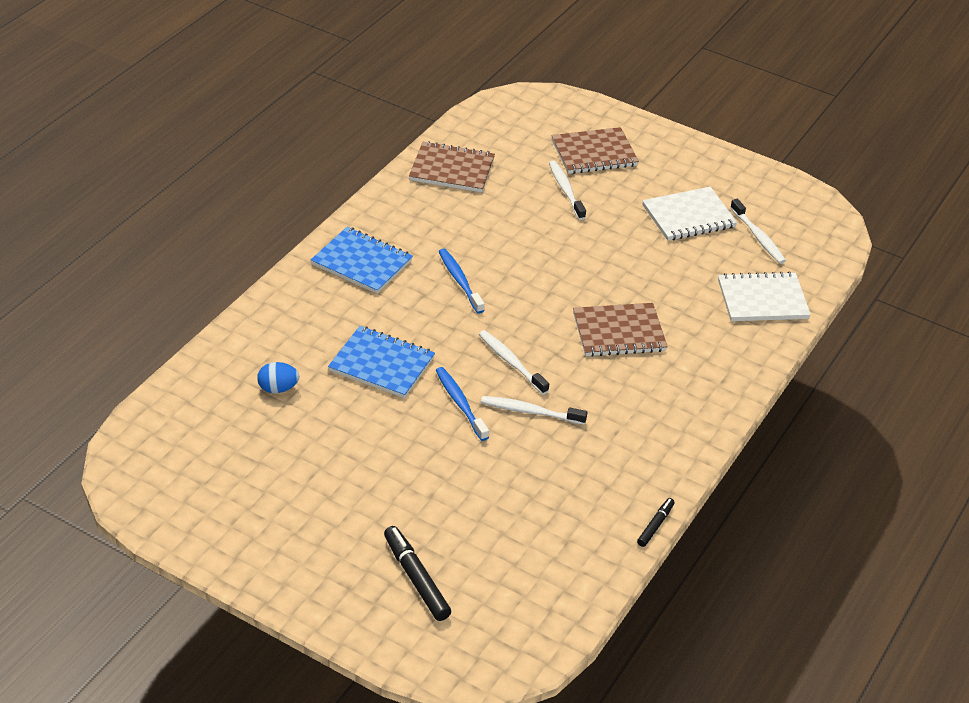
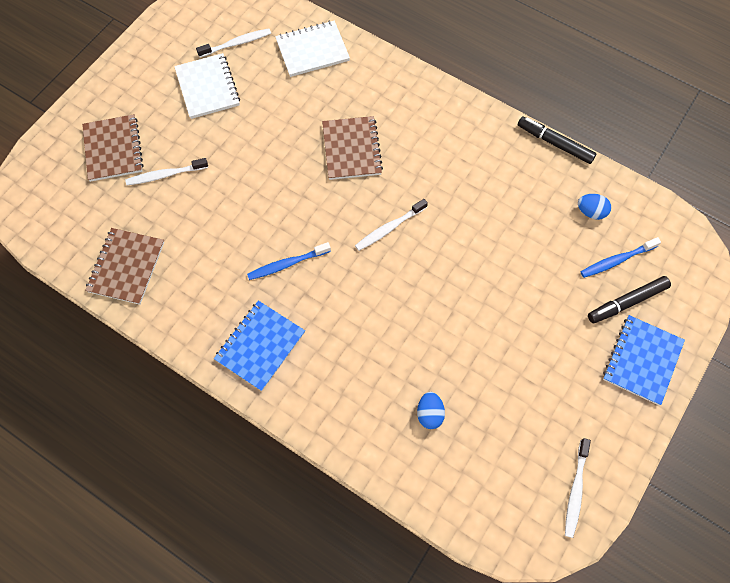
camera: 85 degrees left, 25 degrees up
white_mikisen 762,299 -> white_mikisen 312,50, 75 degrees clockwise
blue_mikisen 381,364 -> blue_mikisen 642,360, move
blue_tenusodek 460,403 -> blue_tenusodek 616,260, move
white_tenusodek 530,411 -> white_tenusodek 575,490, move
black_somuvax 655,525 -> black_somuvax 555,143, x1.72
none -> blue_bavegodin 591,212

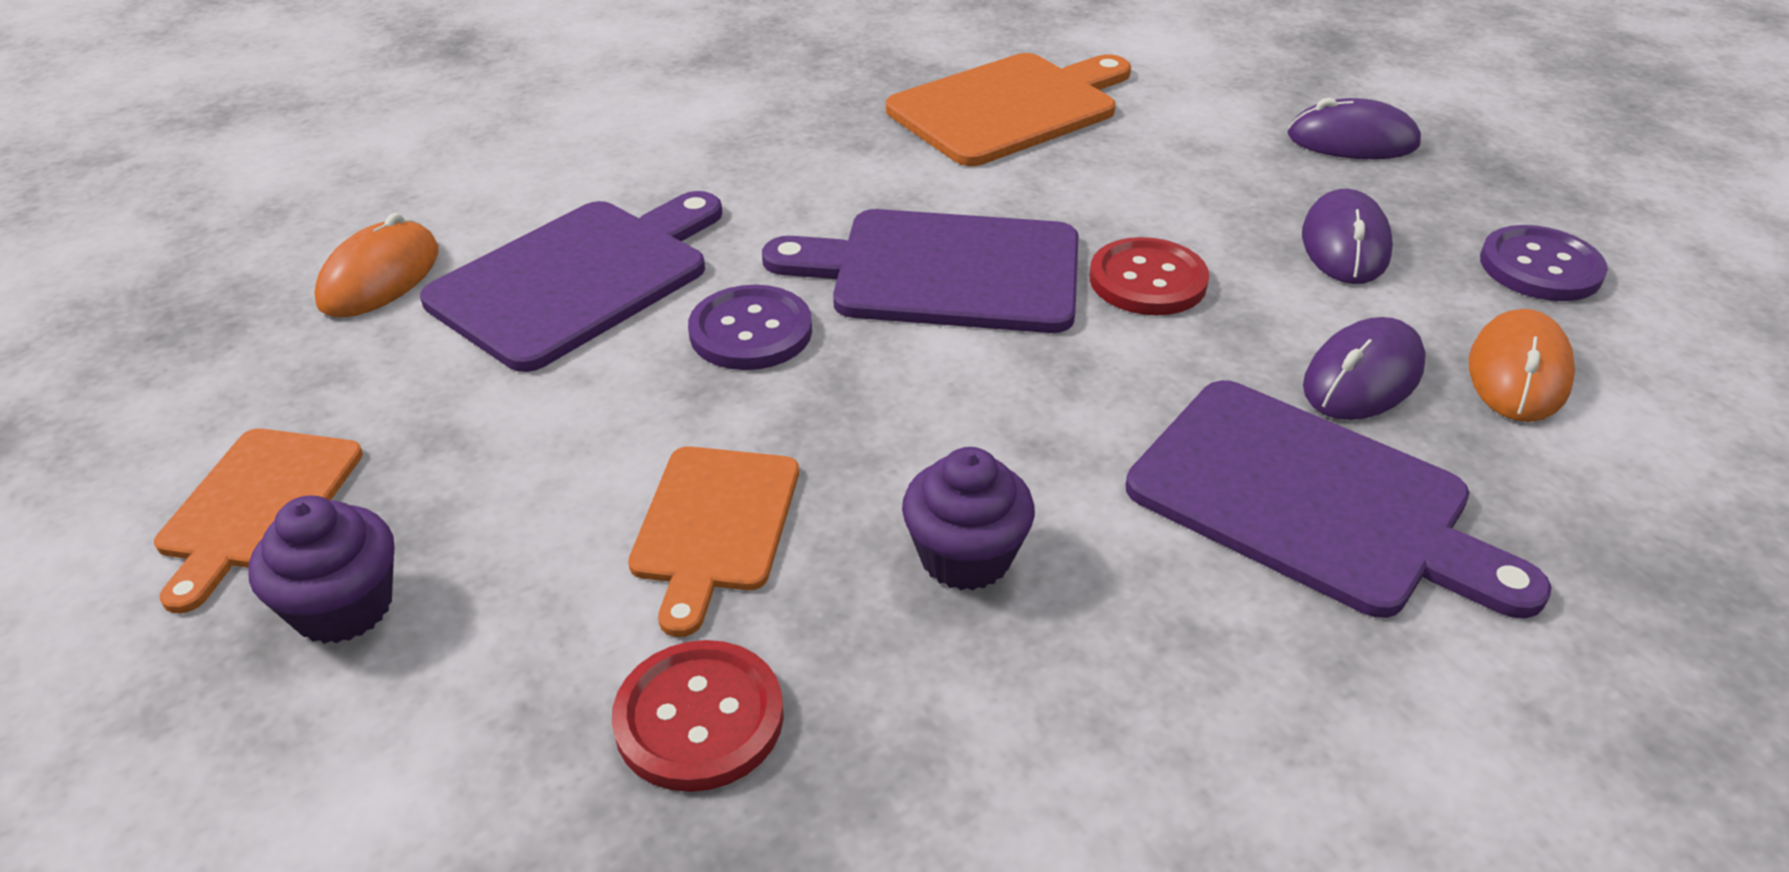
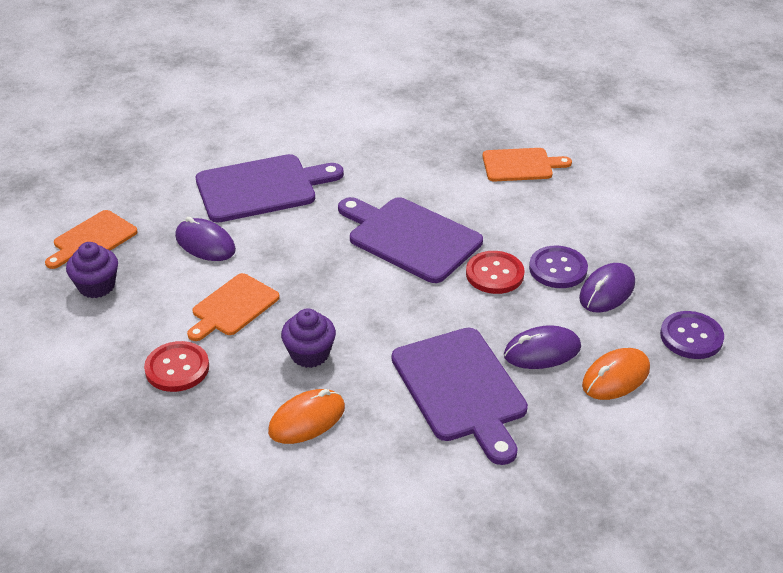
camera: 30 degrees right, 0 degrees up
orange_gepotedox 1009,108 -> orange_gepotedox 520,165, x0.62
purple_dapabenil 1352,140 -> purple_dapabenil 205,243, move
orange_dapabenil 380,277 -> orange_dapabenil 307,420, move
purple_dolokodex 751,331 -> purple_dolokodex 558,269, move

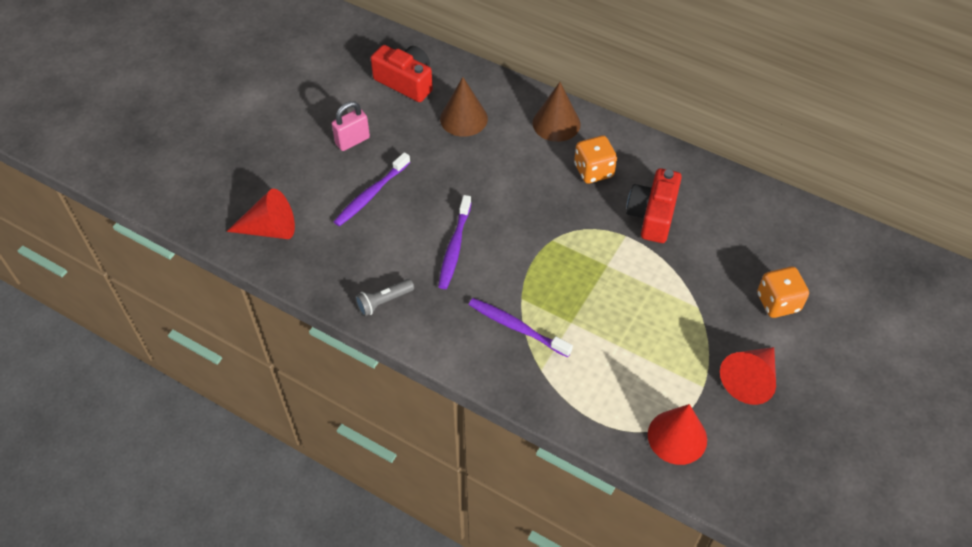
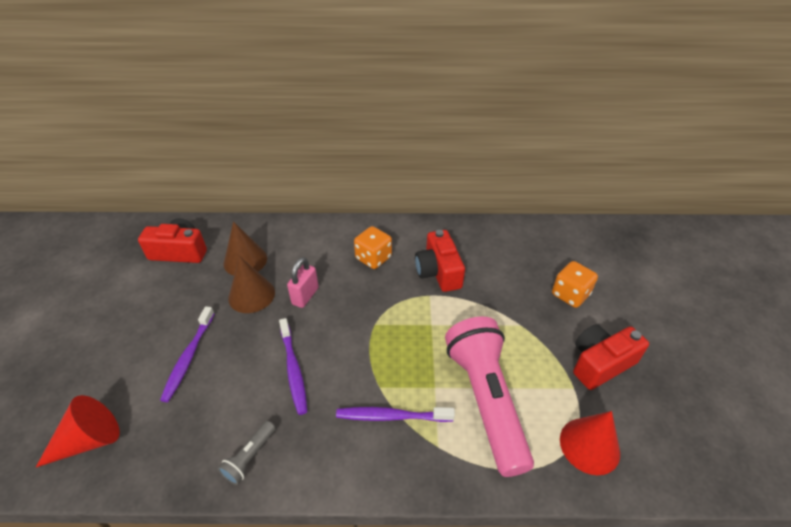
camera: 30 degrees left, 10 degrees down
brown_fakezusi 556,123 -> brown_fakezusi 251,295, move
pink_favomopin 352,141 -> pink_favomopin 305,296, move
red_fakezusi 750,379 -> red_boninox 600,363
none -> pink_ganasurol 486,400

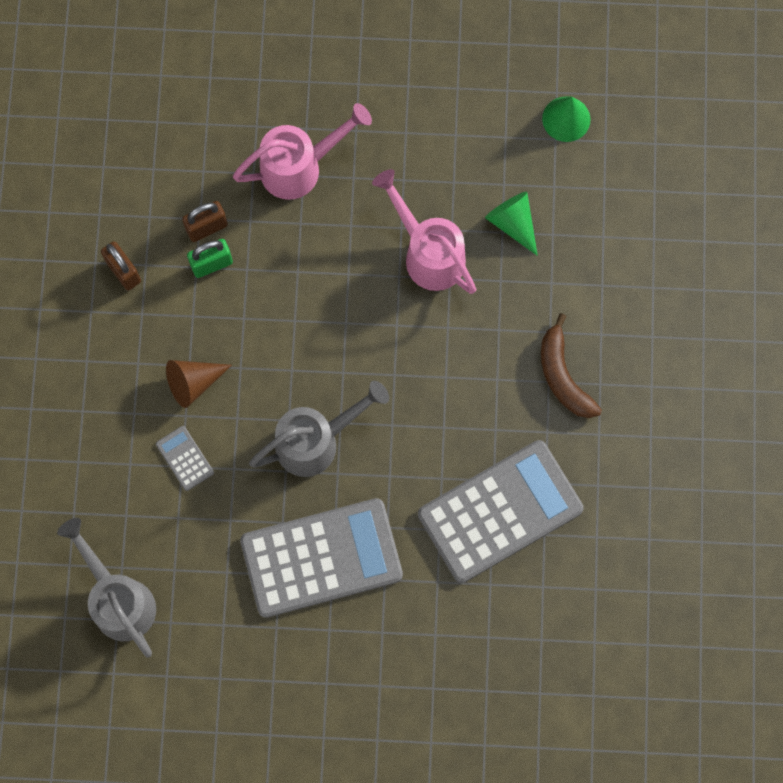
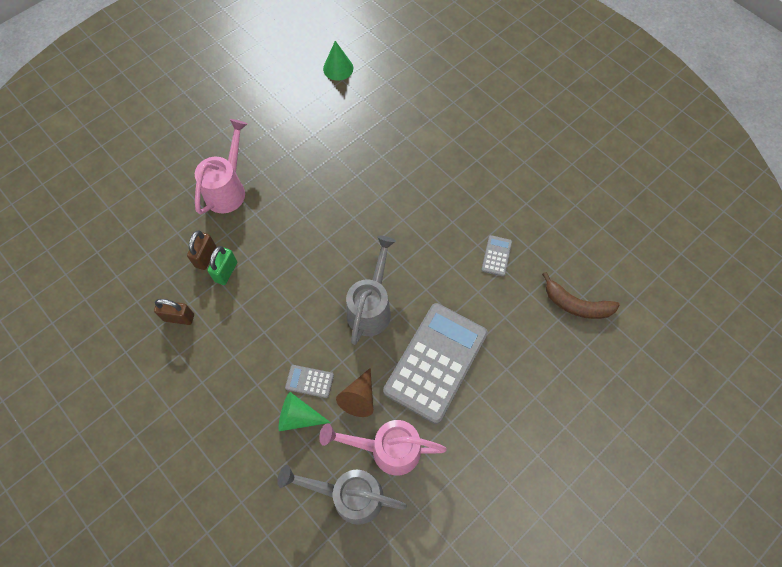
camera: 45 degrees left, 10 degrees down
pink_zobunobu 428,253 -> pink_zobunobu 387,449, move
green_fakezusi 512,223 -> green_fakezusi 298,416, move
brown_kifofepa 563,376 -> brown_kifofepa 576,304, move
brown_fakezusi 193,383 -> brown_fakezusi 359,398, move
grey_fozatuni 500,511 -> grey_fozatuni 496,256, x0.40

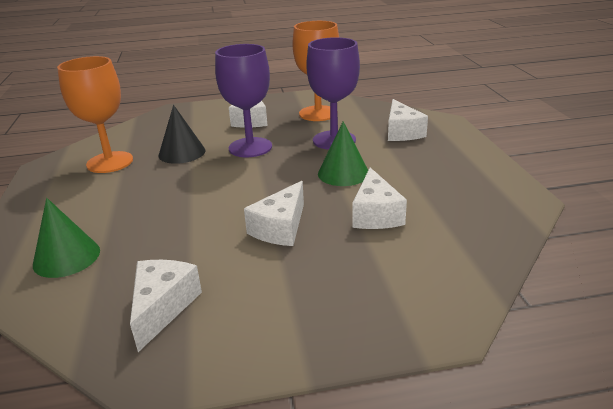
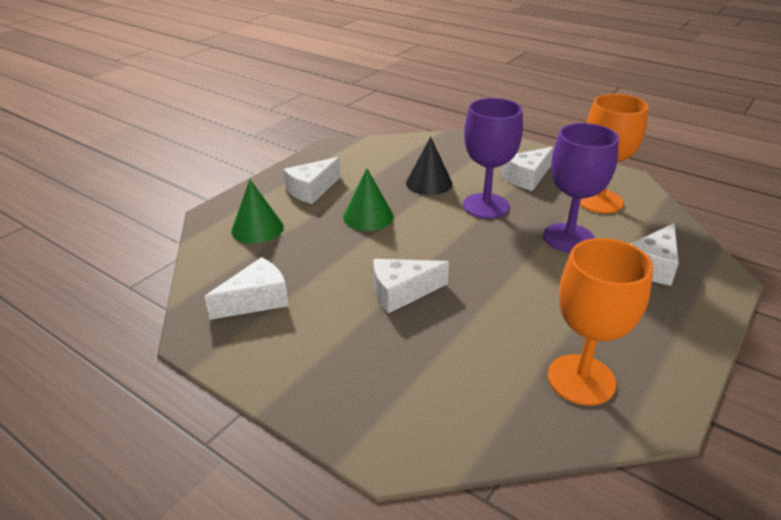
camera: 45 degrees right, 5 degrees up
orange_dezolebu 110,162 -> orange_dezolebu 581,379, move
green_fakezusi 343,173 -> green_fakezusi 368,217, move
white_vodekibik 375,214 -> white_vodekibik 312,190, move

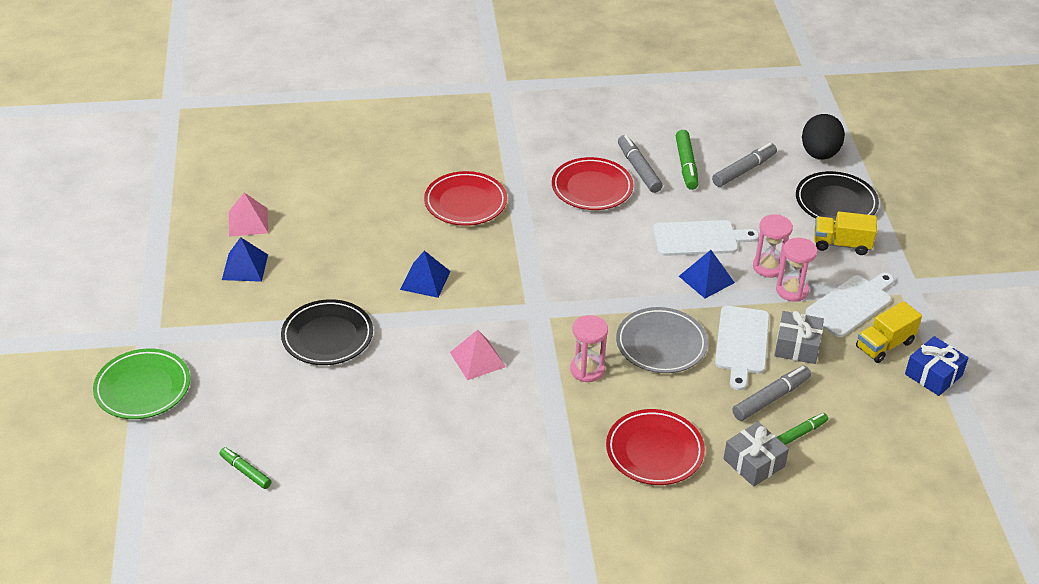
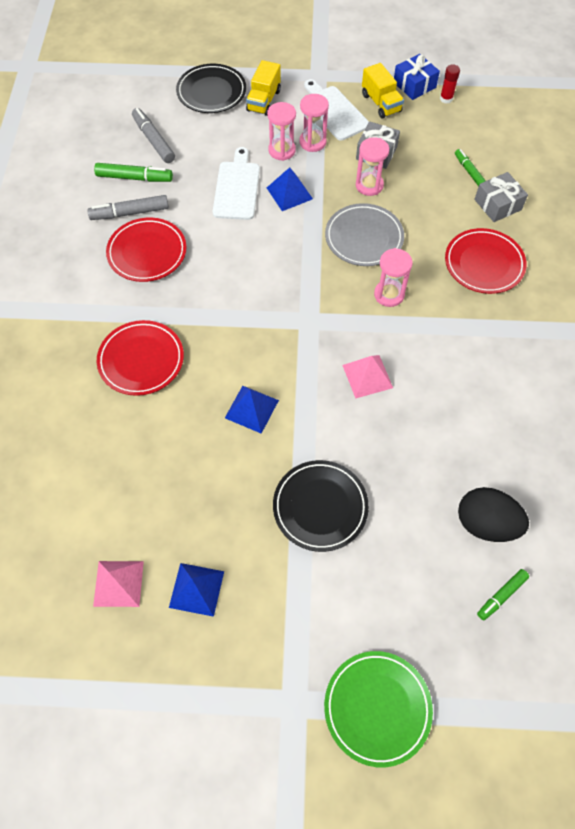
camera: 80 degrees left, 20 degrees up
black_bavegodin 819,154 -> black_bavegodin 486,523, move
white_gepotedox 742,343 -> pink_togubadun 369,185
grey_somuvax 771,398 -> none
none -> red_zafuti 446,99

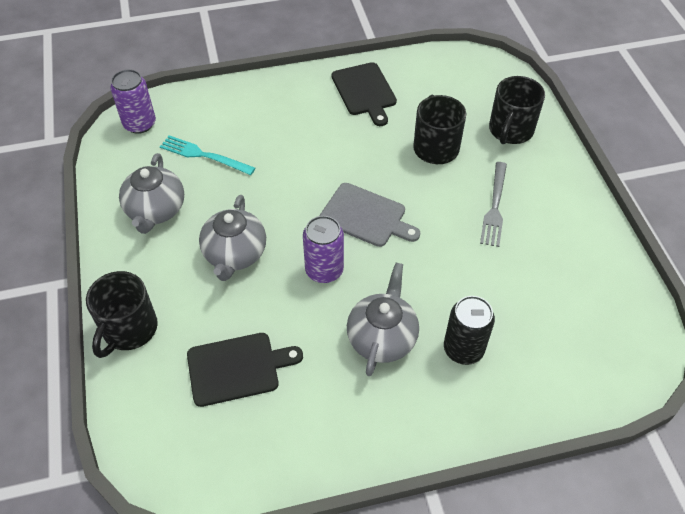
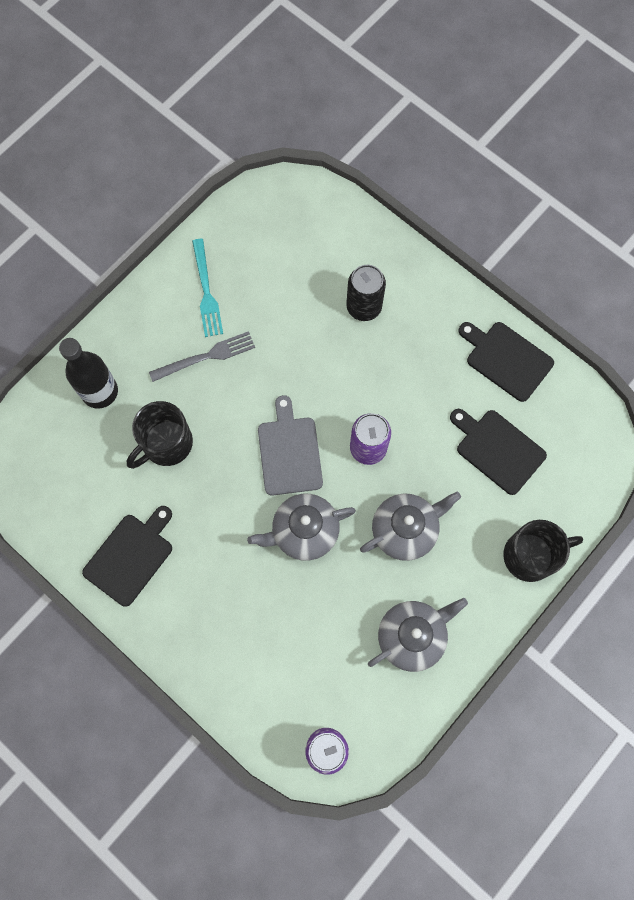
camera: 125 degrees left, 20 degrees up
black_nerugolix 510,130 -> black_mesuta 100,391
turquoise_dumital 204,155 -> turquoise_dumital 206,291, move
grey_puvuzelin 382,338 -> grey_puvuzelin 304,531, move
none -> black_gepotedox 506,359

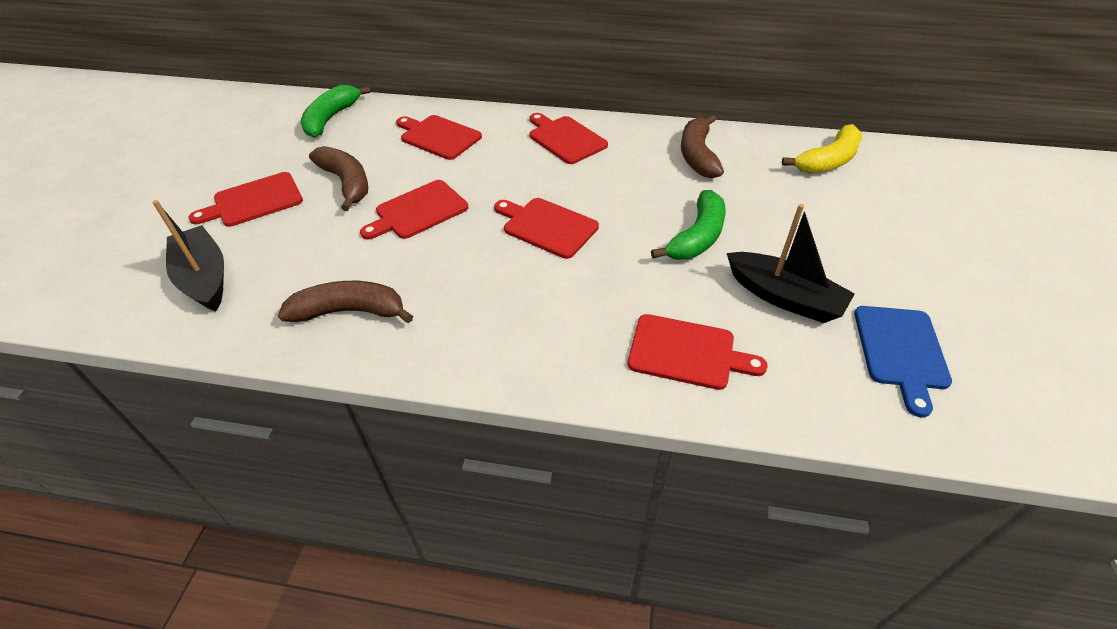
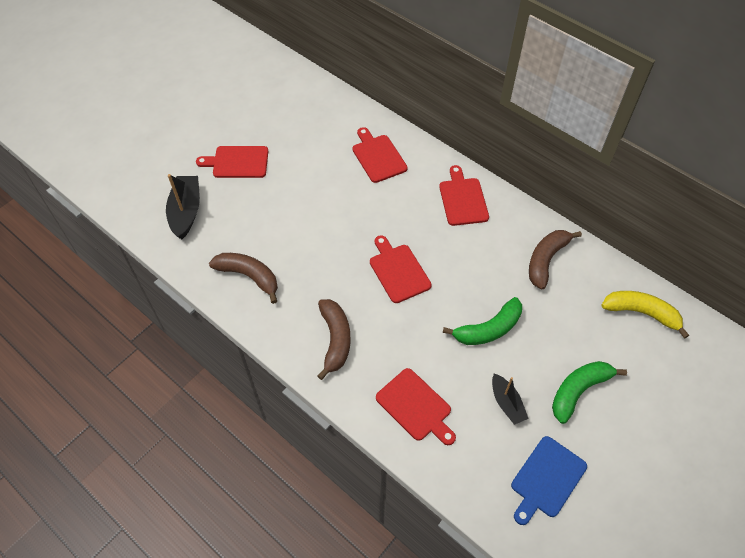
camera: 30 degrees right, 10 degrees up
green_kifofepa 331,118 -> green_kifofepa 578,391, move
yellow_kifofepa 828,161 -> yellow_kifofepa 641,313, 150 degrees counterclockwise
brown_kifofepa 346,183 -> brown_kifofepa 335,340, move
red_gepotedox 418,211 -> none
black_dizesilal 784,297 -> black_dizesilal 506,403, x0.63

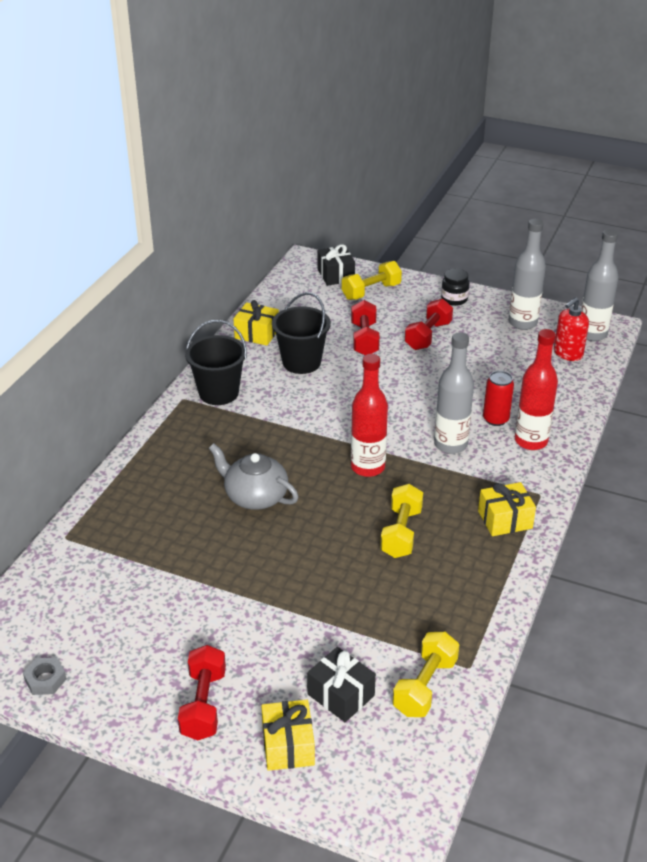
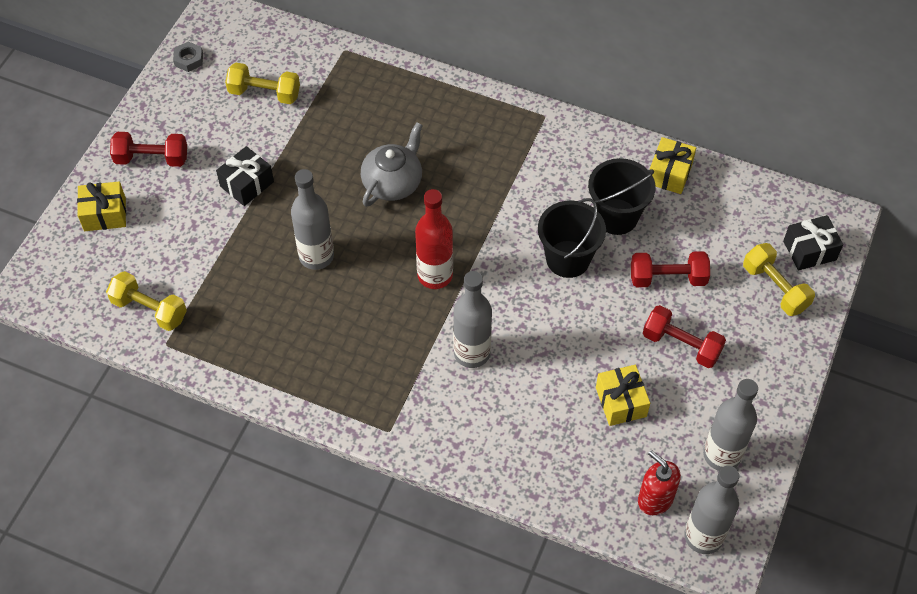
camera: 90 degrees right, 20 degrees up
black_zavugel 454,299 -> none
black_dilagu 218,393 -> black_dilagu 568,259, move
red_mesuta 531,441 -> none
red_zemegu 495,419 -> none
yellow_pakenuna 505,520 -> yellow_pakenuna 621,402, move
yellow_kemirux 401,533 -> yellow_kemirux 264,93, move
black_pakenuna 341,695 -> black_pakenuna 247,184, move
none -> grey_mesuta 316,256

